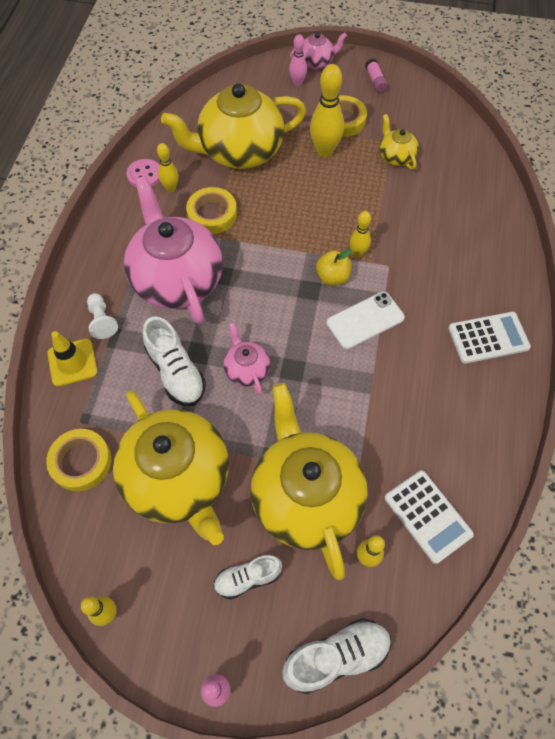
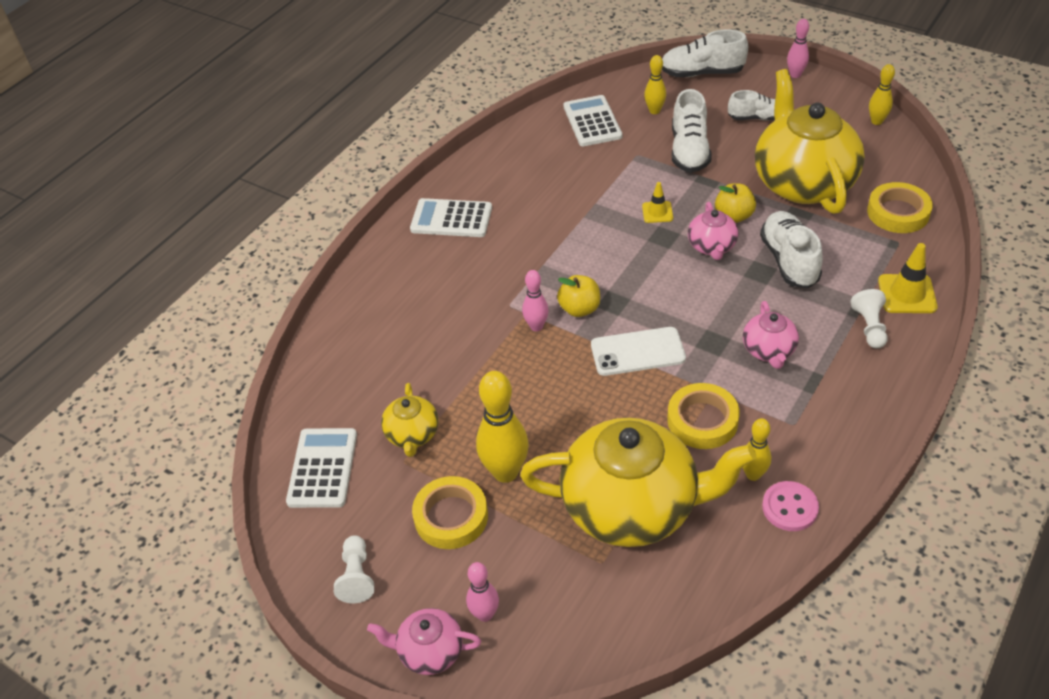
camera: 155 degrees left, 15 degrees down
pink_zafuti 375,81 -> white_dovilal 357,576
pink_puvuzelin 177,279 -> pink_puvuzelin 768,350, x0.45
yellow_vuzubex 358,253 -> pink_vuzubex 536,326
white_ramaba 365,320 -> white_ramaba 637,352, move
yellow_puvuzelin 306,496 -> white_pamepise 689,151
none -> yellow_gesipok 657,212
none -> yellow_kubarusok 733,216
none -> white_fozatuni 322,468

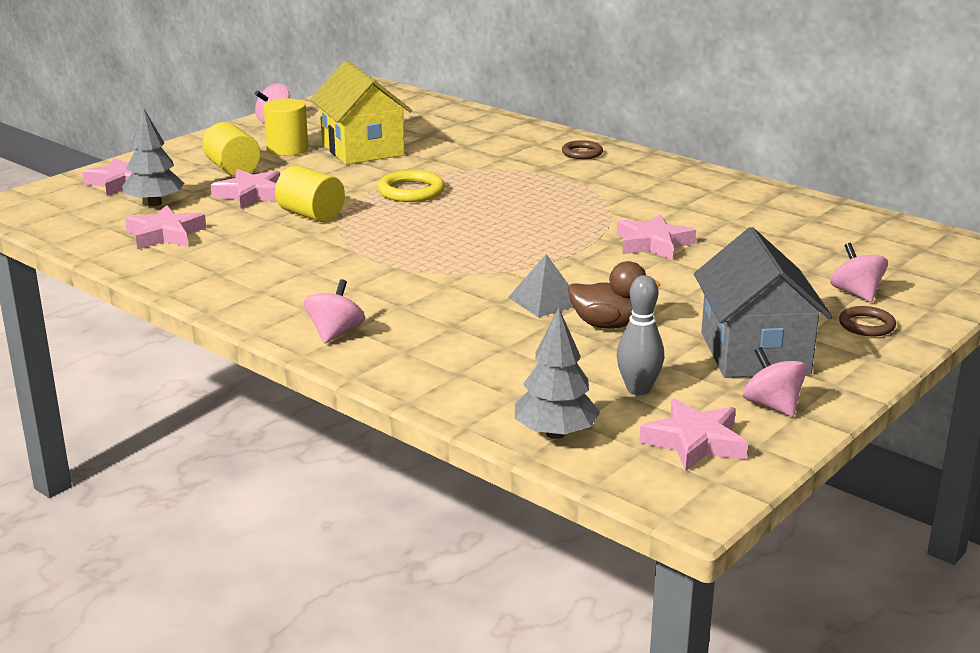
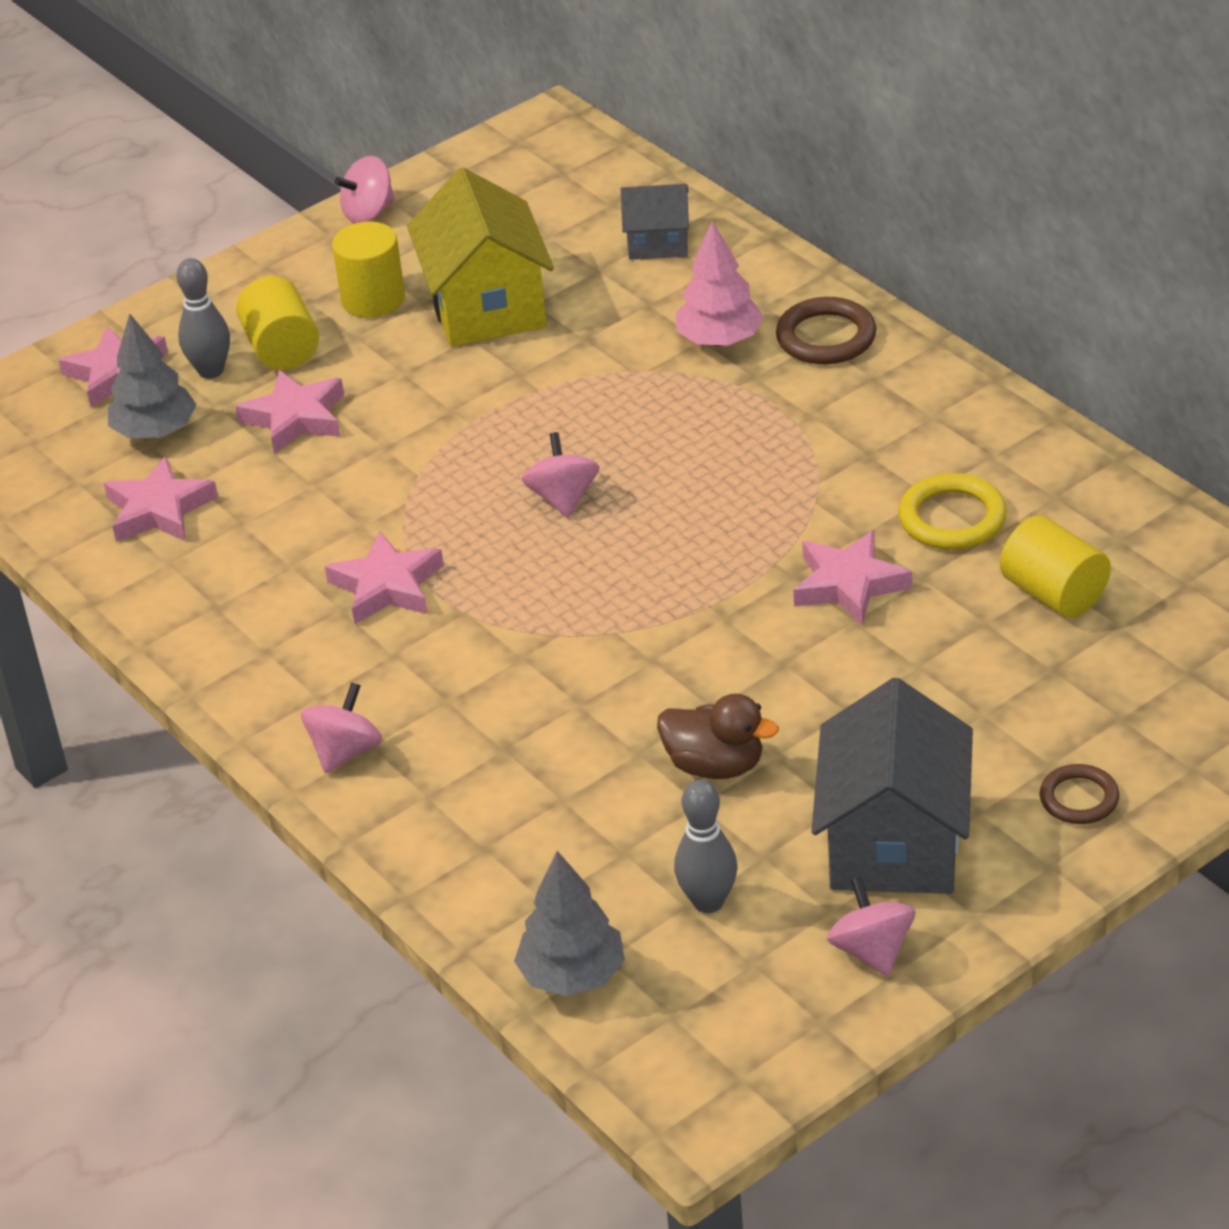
camera: 15 degrees right, 15 degrees up
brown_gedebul 582,153 -> brown_gedebul 826,337, x1.51
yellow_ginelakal 311,215 -> yellow_ginelakal 1054,594, move
yellow_gedebul 411,191 -> yellow_gedebul 952,518, move
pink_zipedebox 856,293 -> pink_zipedebox 563,498, move
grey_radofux 545,300 -> none
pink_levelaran 694,442 -> pink_levelaran 387,586, move
none -> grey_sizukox 658,243
none -> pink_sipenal 720,340
none -> grey_vuzubex 211,371

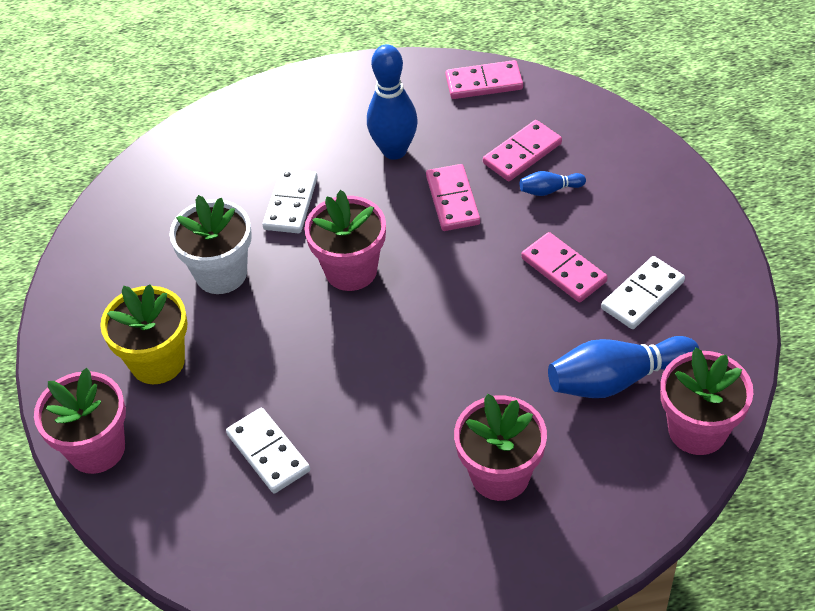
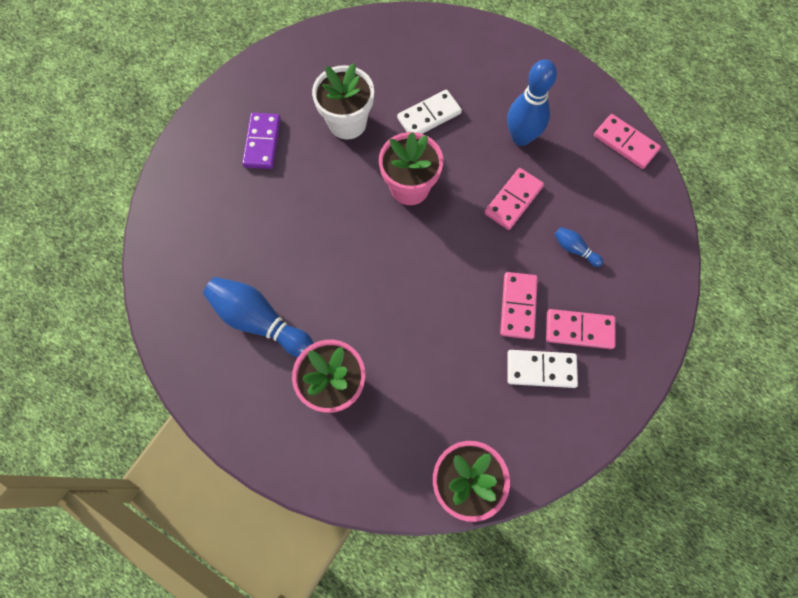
camera: 45 degrees right, 20 degrees up
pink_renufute 522,153 -> pink_renufute 579,330, move
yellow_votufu 157,362 -> purple_renufute 262,142
blue_vuzubex 617,379 -> blue_vuzubex 259,321, move
pink_votufu 96,449 -> none
white_renufute 268,452 -> none

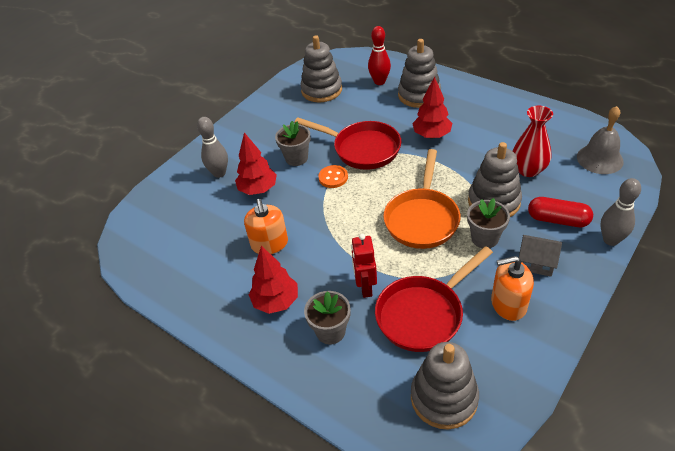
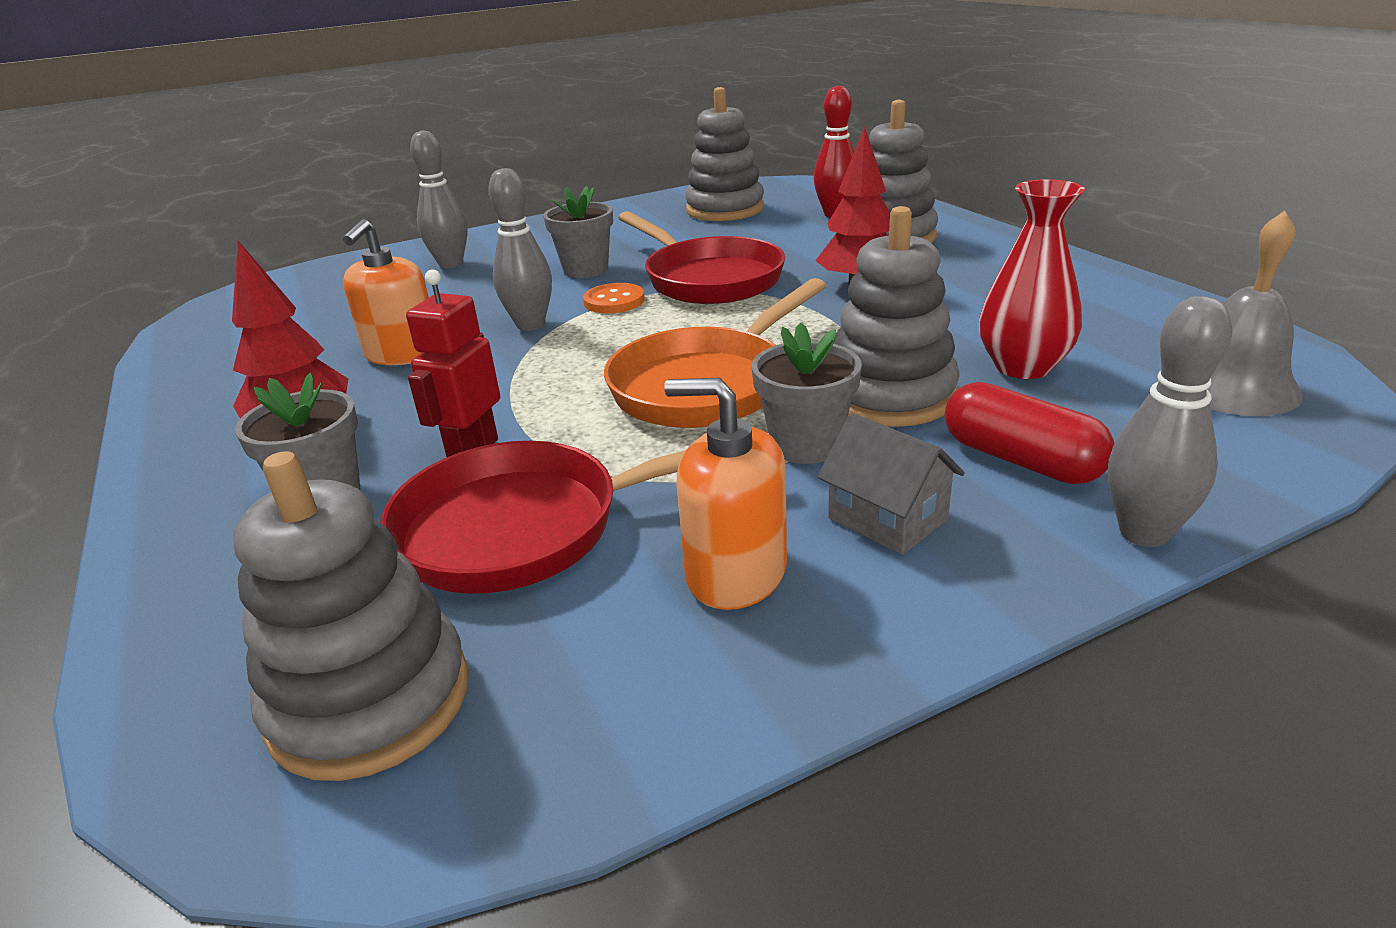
camera: 25 degrees right, 15 degrees down
red_sipenal 258,189 -> none
none -> grey_vuzubex 530,325

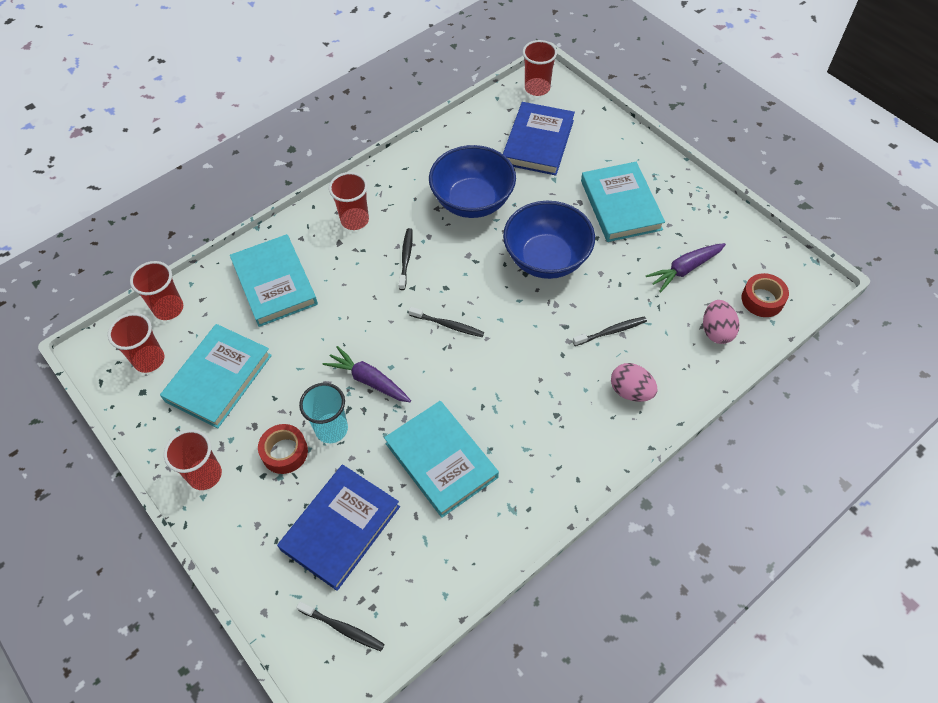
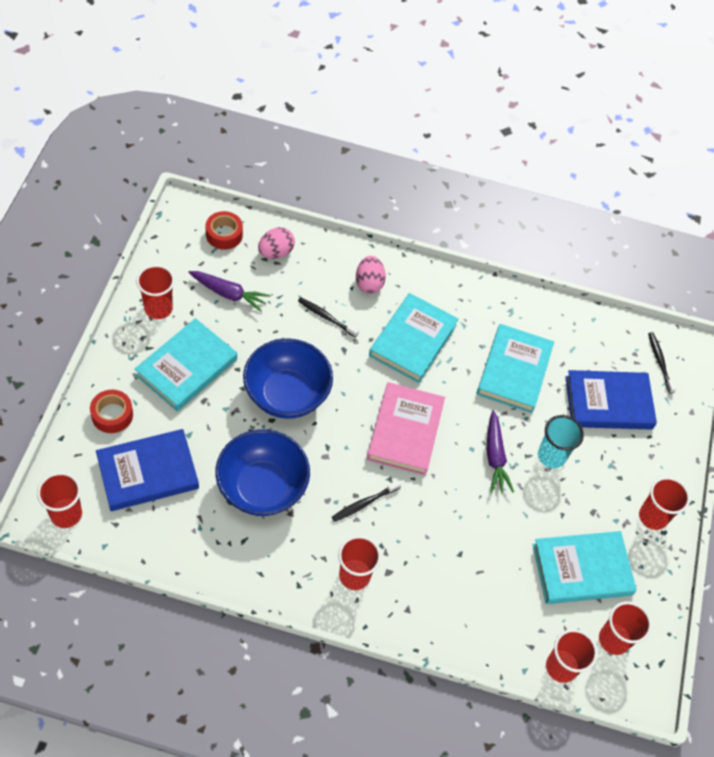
camera: 135 degrees left, 0 degrees up
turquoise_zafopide 275,283 -> turquoise_zafopide 412,340, move
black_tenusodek 447,325 -> pink_zafopide 405,431
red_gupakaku 284,452 -> red_gupakaku 112,415, move
none -> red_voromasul 158,308

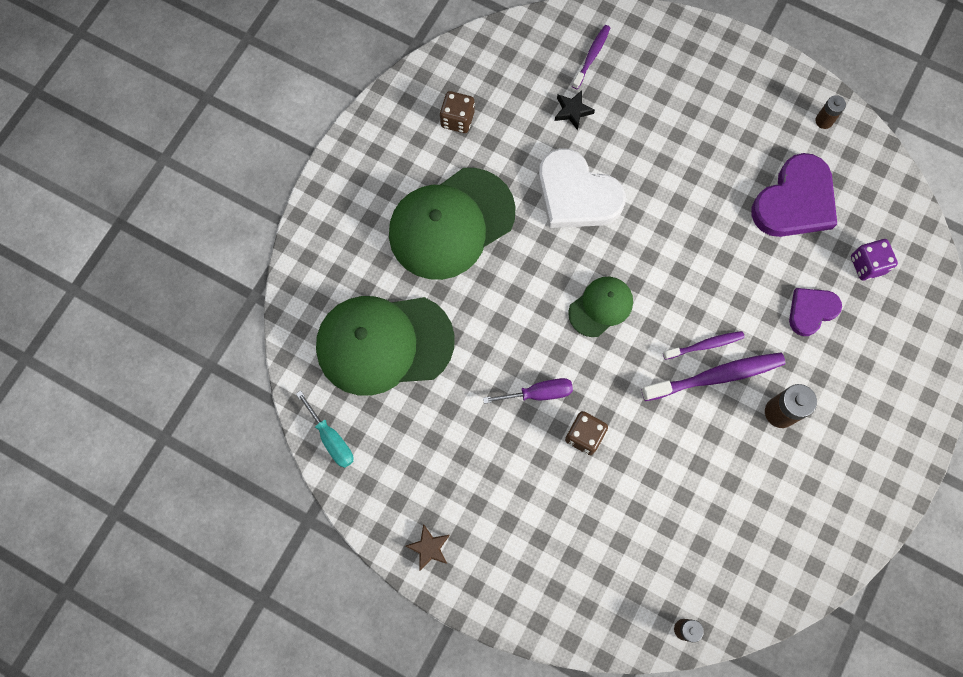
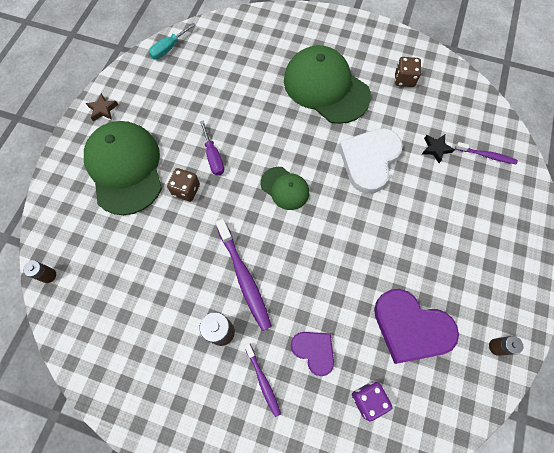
camera: 80 degrees right, 5 degrees down
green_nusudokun 384,344 -> green_nusudokun 125,168, move
purple_tenusodek 705,345 -> purple_tenusodek 263,381, move

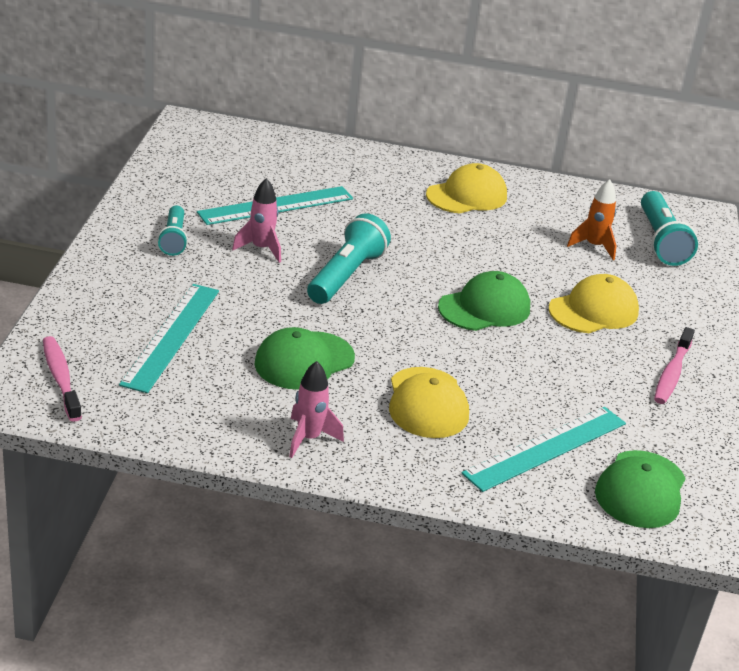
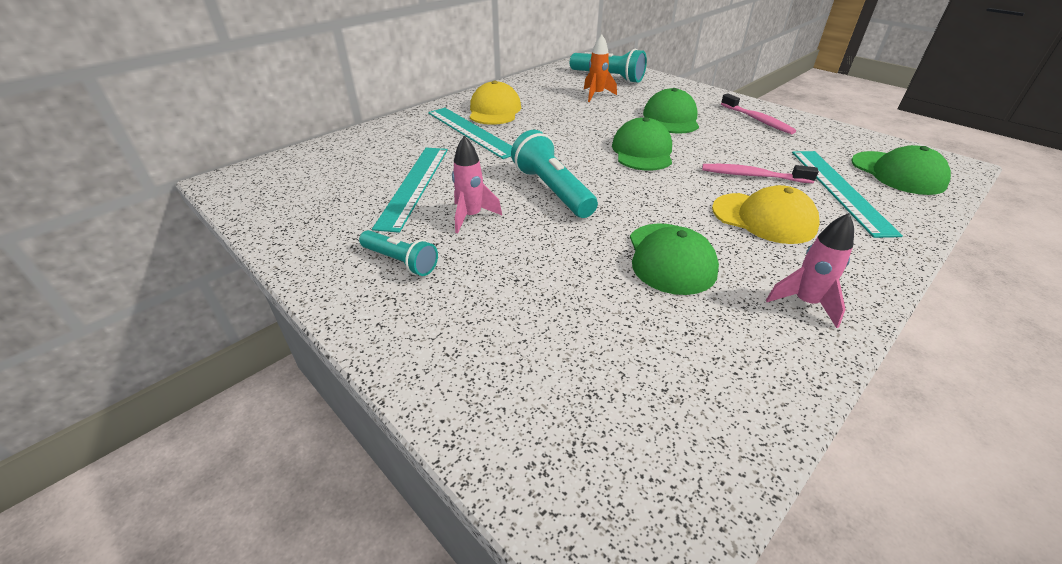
camera: 50 degrees left, 5 degrees up
yellow_nusudokun 593,310 -> green_nusudokun 671,118
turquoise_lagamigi 171,336 -> turquoise_lagamigi 471,131, move
pink_tenusodek 60,378 -> pink_tenusodek 752,176, move

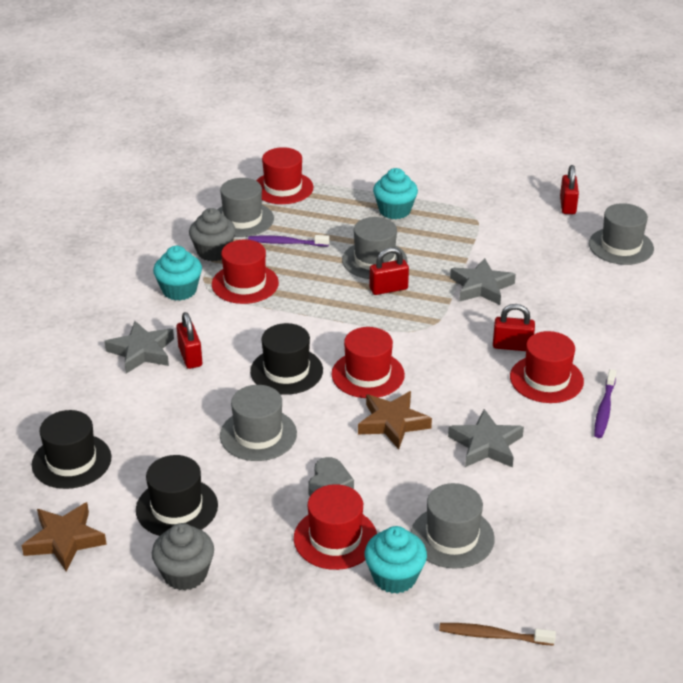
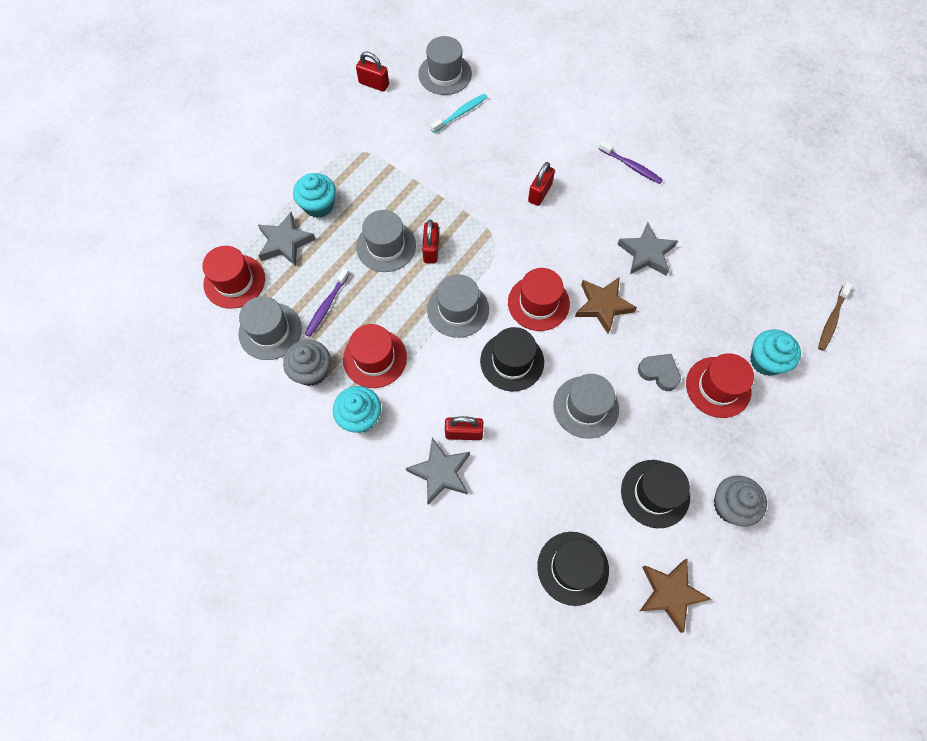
camera: 70 degrees left, 30 degrees up
grey_levelaran 481,287 -> grey_levelaran 285,242, move
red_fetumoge 546,379 -> none
grey_fetumoge 452,537 -> grey_fetumoge 458,309, move
none -> turquoise_tenusodek 460,113

